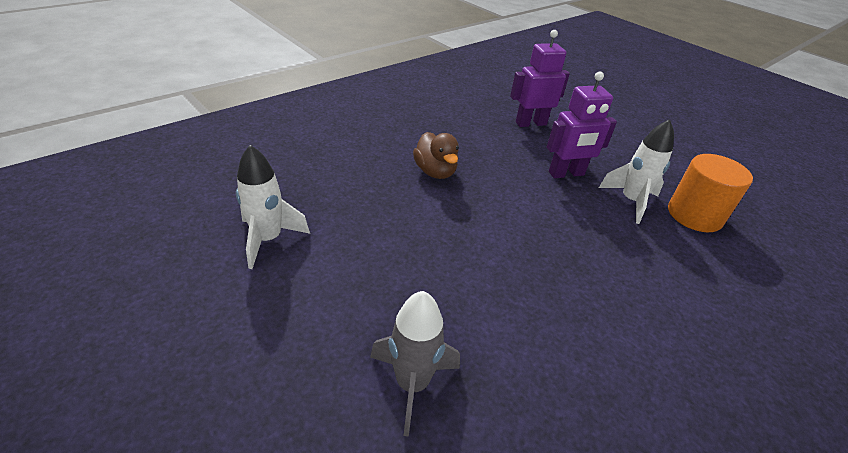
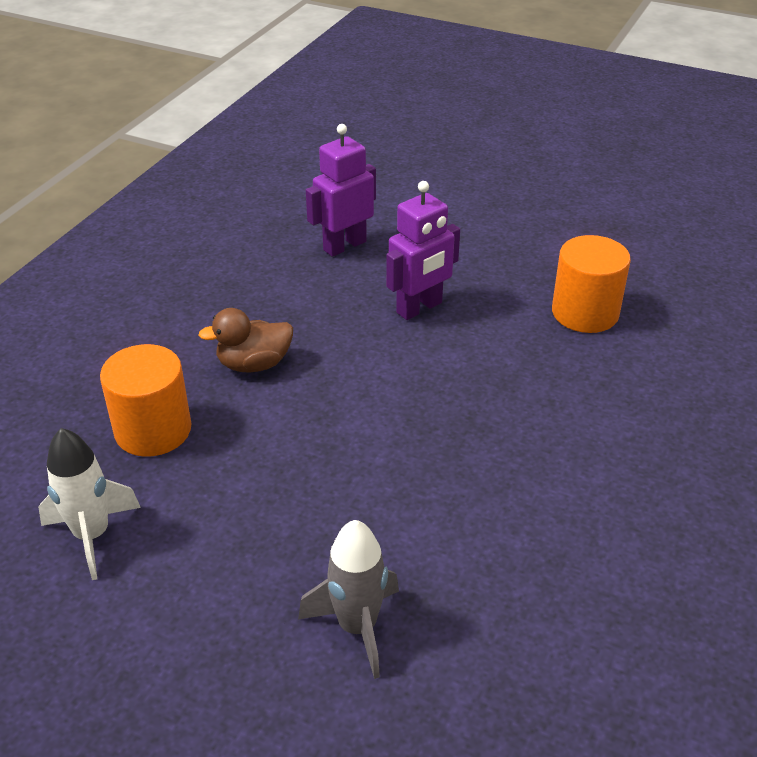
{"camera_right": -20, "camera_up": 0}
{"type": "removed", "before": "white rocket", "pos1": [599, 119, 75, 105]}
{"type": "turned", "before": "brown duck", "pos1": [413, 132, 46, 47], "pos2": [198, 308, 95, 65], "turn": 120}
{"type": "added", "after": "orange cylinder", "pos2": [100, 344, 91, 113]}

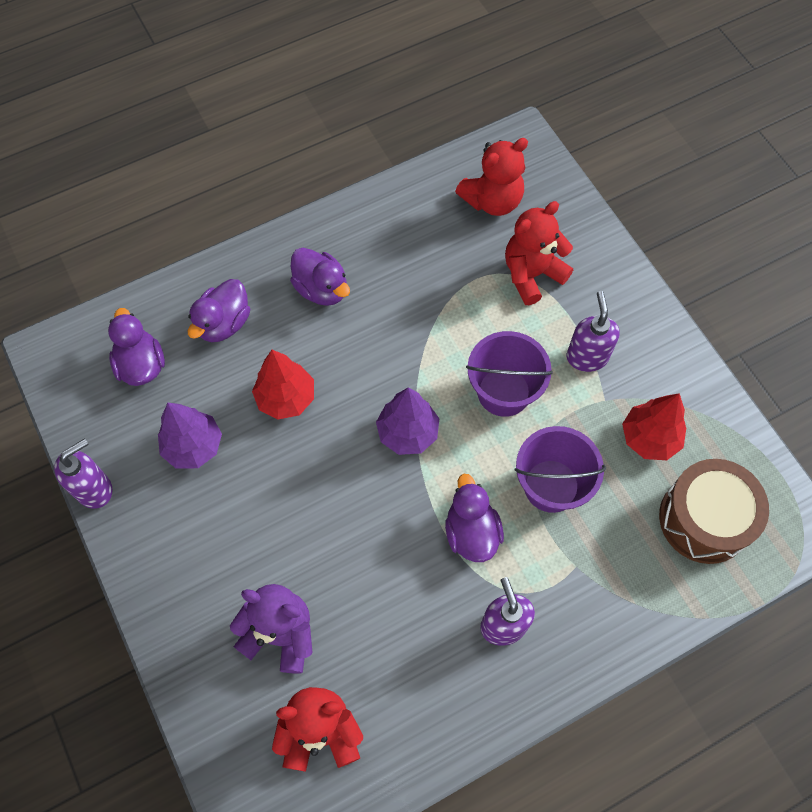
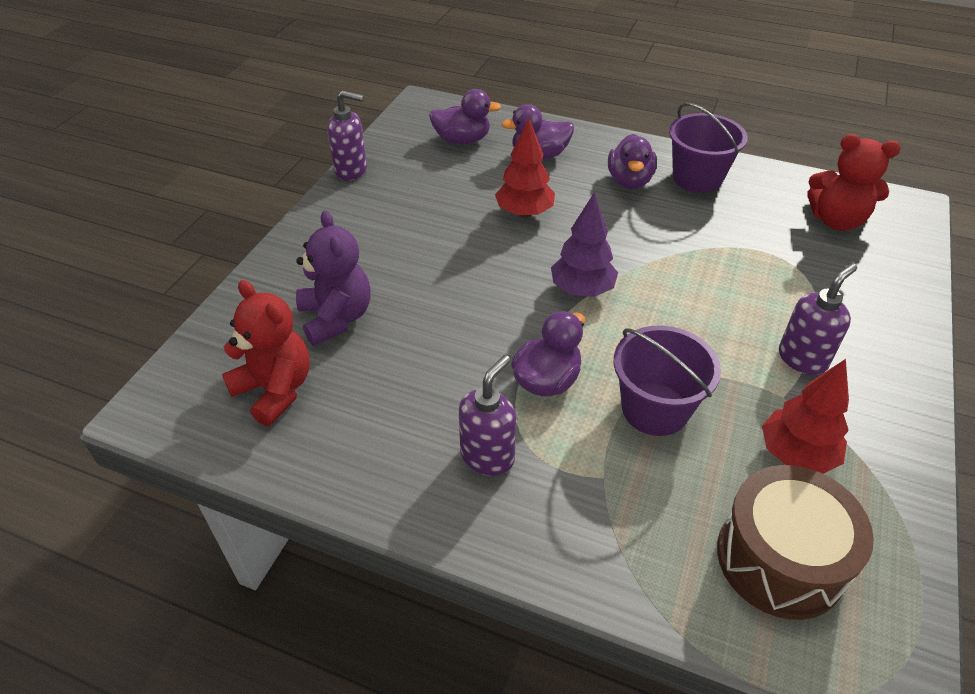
{"camera_right": 50, "camera_up": -20}
{"type": "removed", "before": "red teddy bear", "pos1": [505, 201, 68, 104]}
{"type": "turned", "before": "purple duck", "pos1": [108, 308, 57, 78], "pos2": [429, 89, 72, 56], "turn": 60}
{"type": "moved", "before": "purple bucket", "pos1": [466, 331, 87, 86], "pos2": [669, 102, 79, 91]}
{"type": "removed", "before": "purple tree", "pos1": [158, 403, 64, 66]}

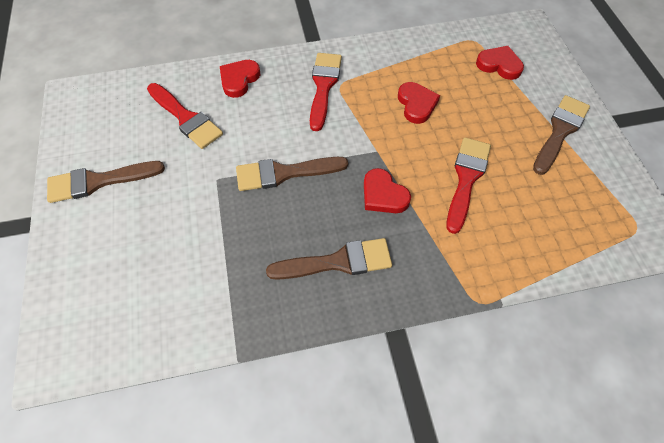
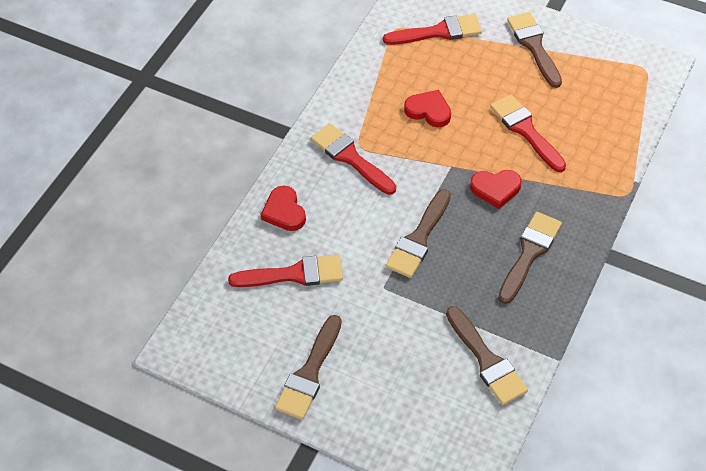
{"camera_right": -50, "camera_up": -5}
{"type": "replaced", "before": "red heart", "after": "red brush", "pos1": [476, 46, 48, 34], "pos2": [383, 14, 99, 31]}
{"type": "added", "after": "brown brush", "pos2": [446, 306, 82, 99]}

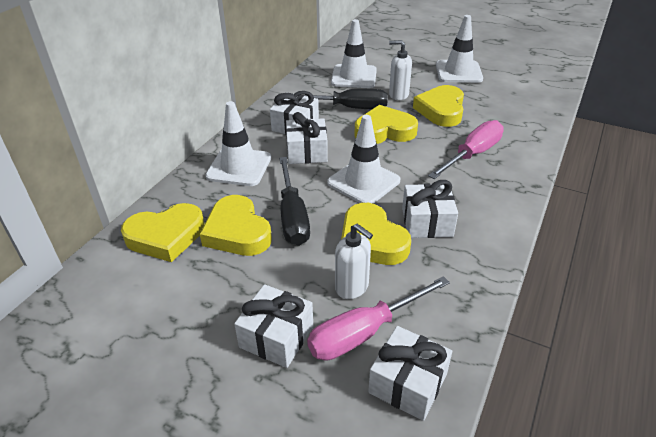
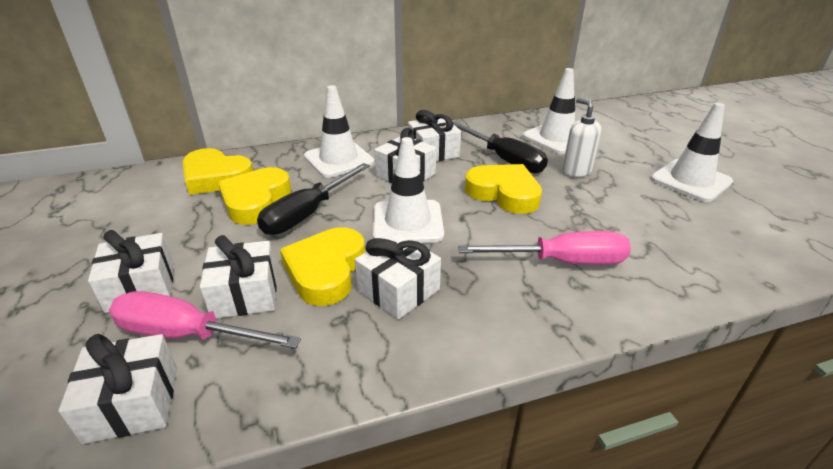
{"camera_right": 45, "camera_up": -5}
{"type": "removed", "before": "yellow heart", "pos1": [413, 85, 51, 42]}
{"type": "replaced", "before": "white soap dispenser", "after": "white gift", "pos1": [335, 224, 38, 75], "pos2": [200, 235, 77, 83]}

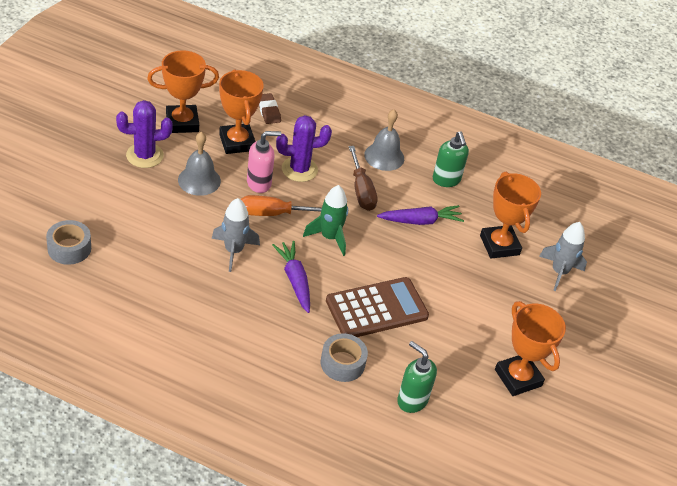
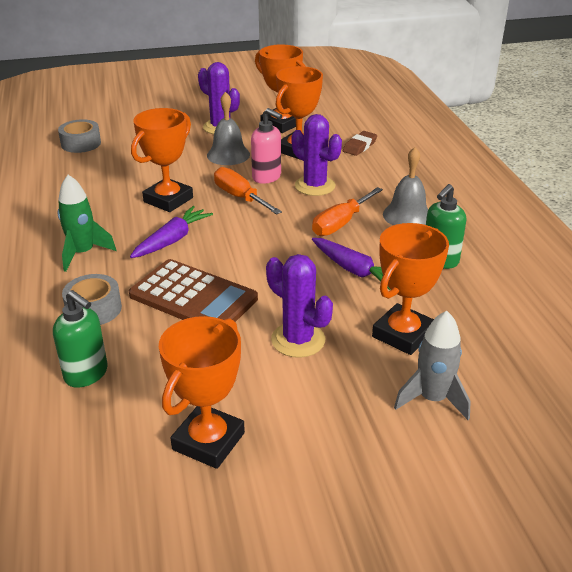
{"camera_right": 60, "camera_up": -10}
{"type": "recoloured", "before": "brown screwdriver", "after": "orange screwdriver", "pos1": [349, 146, 29, 65], "pos2": [312, 187, 71, 49]}
{"type": "moved", "before": "green rocket", "pos1": [303, 185, 45, 71], "pos2": [58, 175, 58, 97]}
{"type": "replaced", "before": "grey rocket", "after": "orange trophy", "pos1": [212, 198, 48, 74], "pos2": [131, 108, 62, 104]}
{"type": "turned", "before": "green soap dispenser", "pos1": [397, 341, 40, 72], "pos2": [53, 290, 55, 98], "turn": 120}
{"type": "added", "after": "purple cactus", "pos2": [266, 254, 67, 104]}

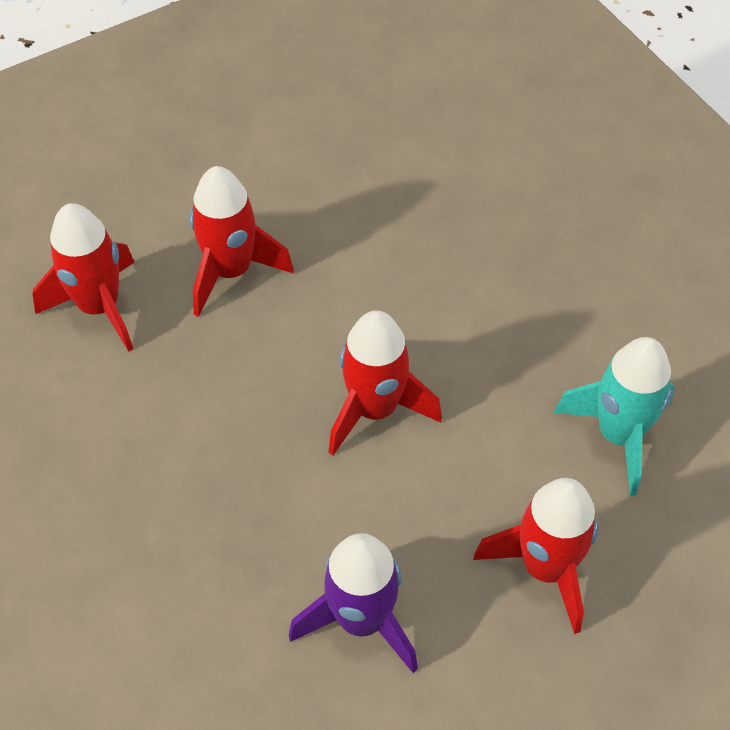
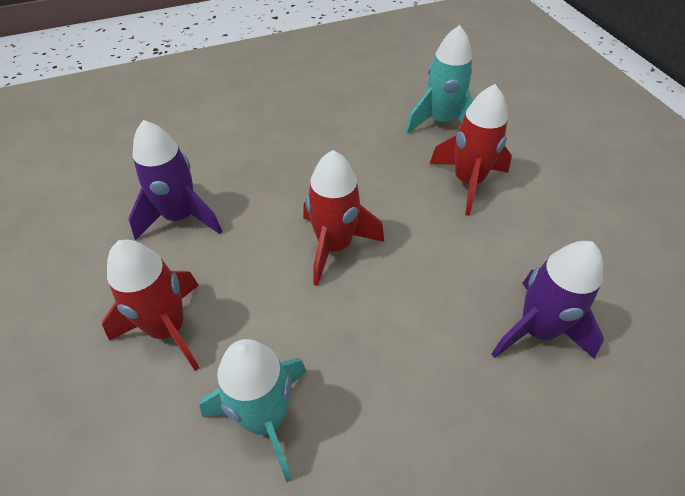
{"camera_right": 100, "camera_up": -5}
{"type": "recoloured", "before": "red rocket", "after": "turquoise rocket", "pos1": [32, 203, 102, 149], "pos2": [405, 25, 69, 109]}
{"type": "added", "after": "purple rocket", "pos2": [492, 241, 112, 118]}

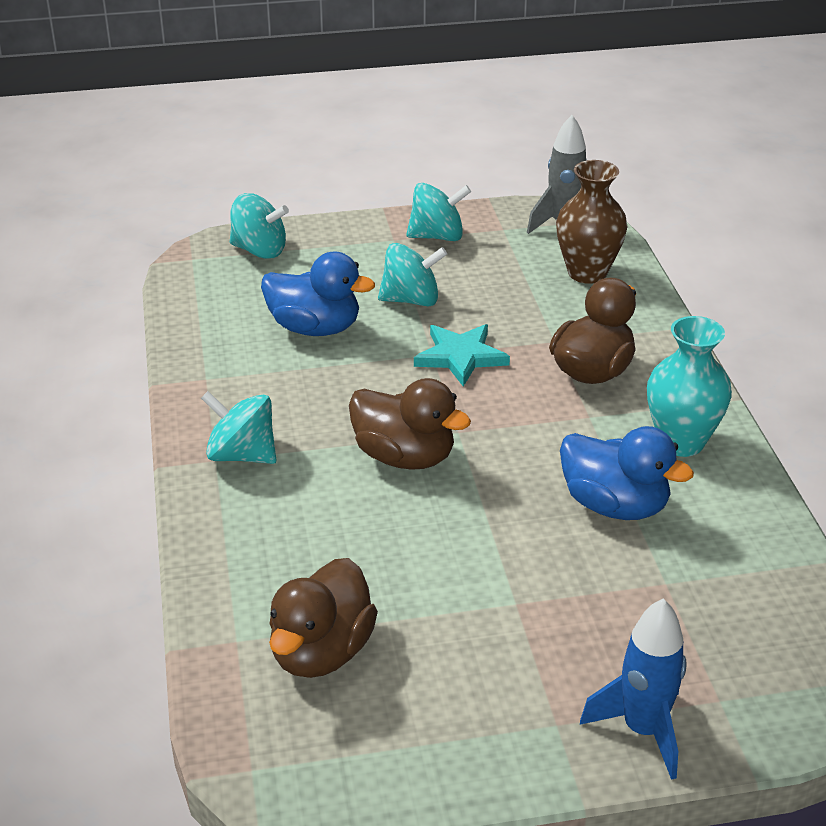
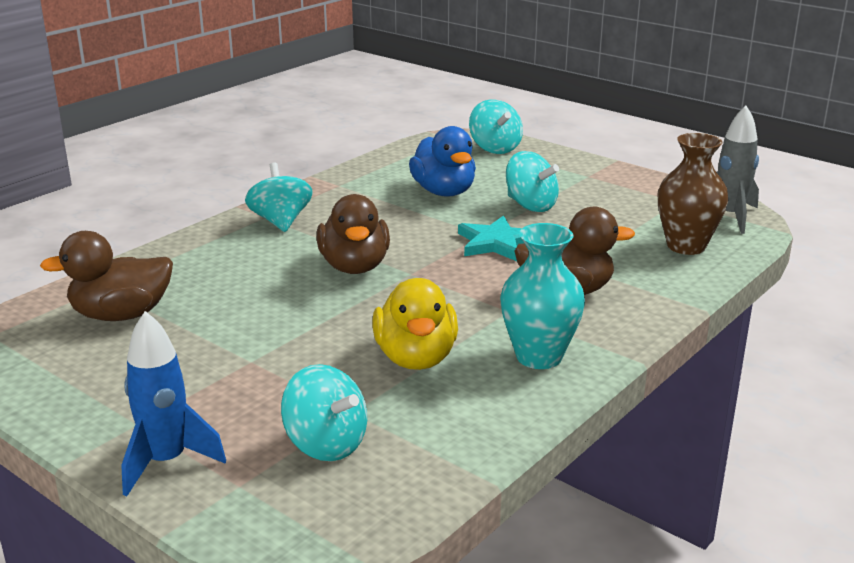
{"camera_right": 50, "camera_up": -10}
{"type": "moved", "before": "turquoise spinning top", "pos1": [406, 183, 65, 58], "pos2": [281, 364, 86, 97]}
{"type": "recoloured", "before": "blue duck", "after": "yellow duck", "pos1": [560, 426, 134, 94], "pos2": [372, 278, 86, 92]}

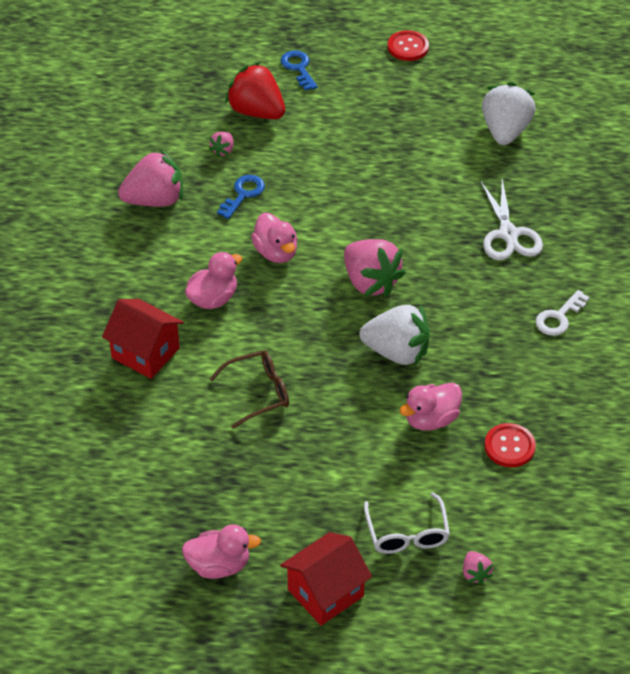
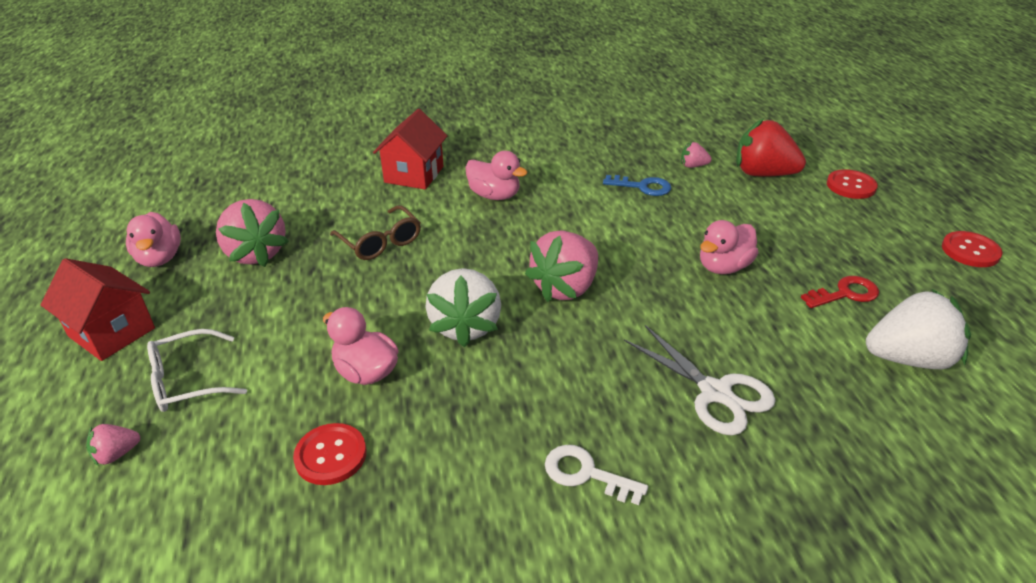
{"camera_right": 75, "camera_up": -10}
{"type": "replaced", "before": "blue key", "after": "red button", "pos1": [281, 51, 37, 40], "pos2": [827, 169, 51, 30]}
{"type": "turned", "before": "red strawberry", "pos1": [225, 62, 60, 57], "pos2": [736, 119, 70, 58], "turn": -90}
{"type": "moved", "before": "pink strawberry", "pos1": [118, 149, 65, 58], "pos2": [216, 199, 73, 68]}
{"type": "turned", "before": "white scissors", "pos1": [480, 179, 63, 81], "pos2": [624, 325, 152, 111], "turn": -105}
{"type": "moved", "before": "pink duck", "pos1": [251, 213, 46, 50], "pos2": [700, 220, 58, 54]}
{"type": "added", "after": "red key", "pos2": [801, 276, 78, 32]}

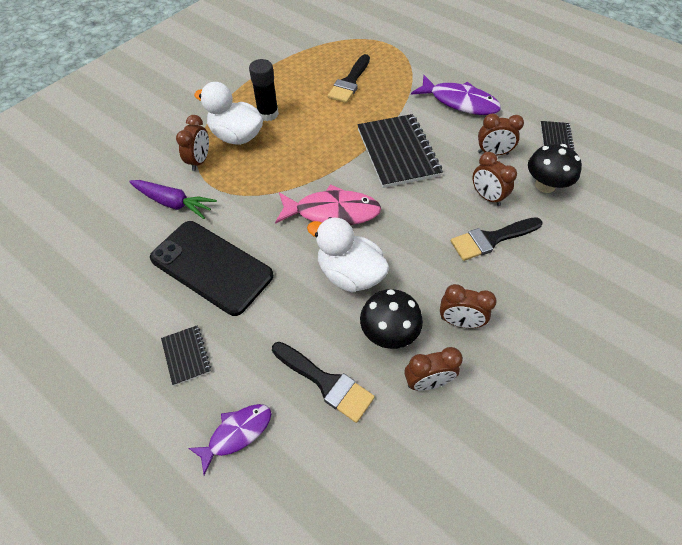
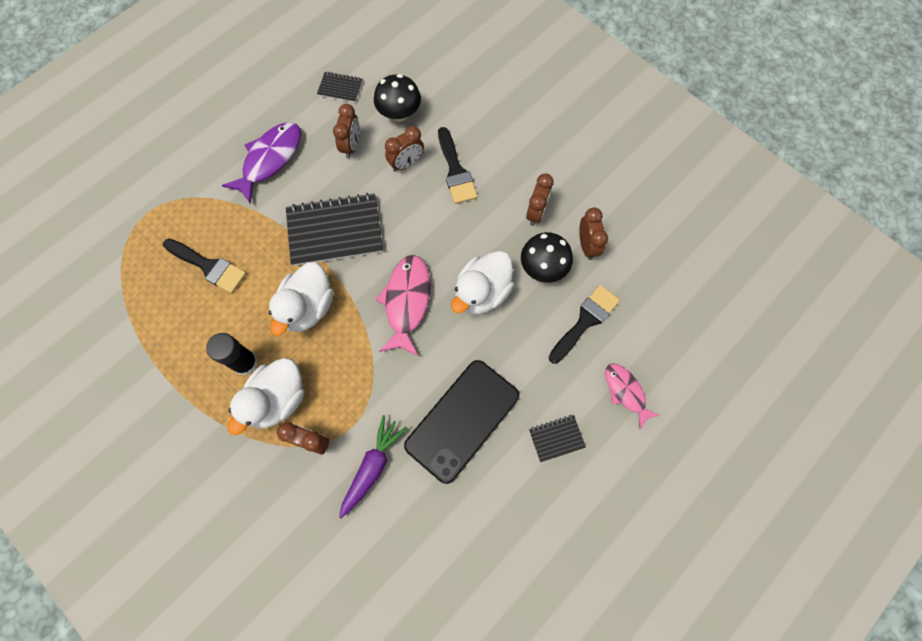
{"camera_right": -85, "camera_up": 15}
{"type": "recoloured", "before": "purple fish", "after": "pink fish", "pos1": [188, 404, 84, 71], "pos2": [605, 363, 56, 66]}
{"type": "added", "after": "white duck", "pos2": [269, 262, 65, 74]}

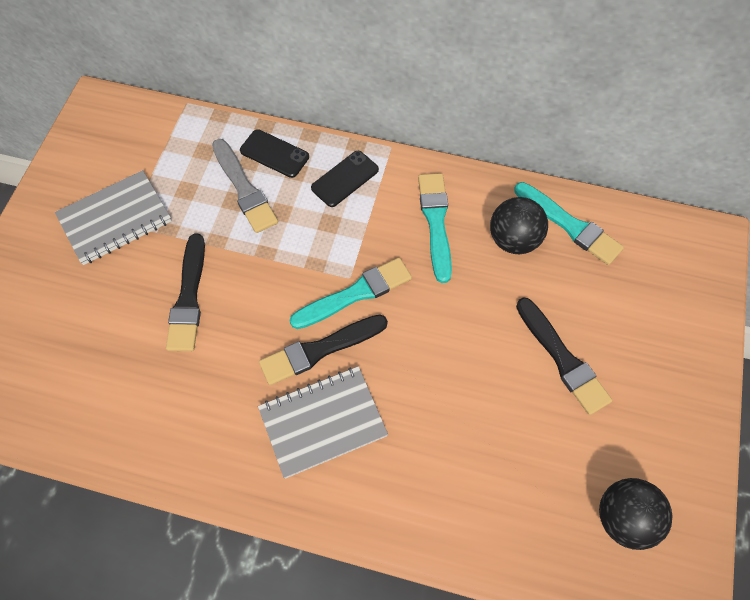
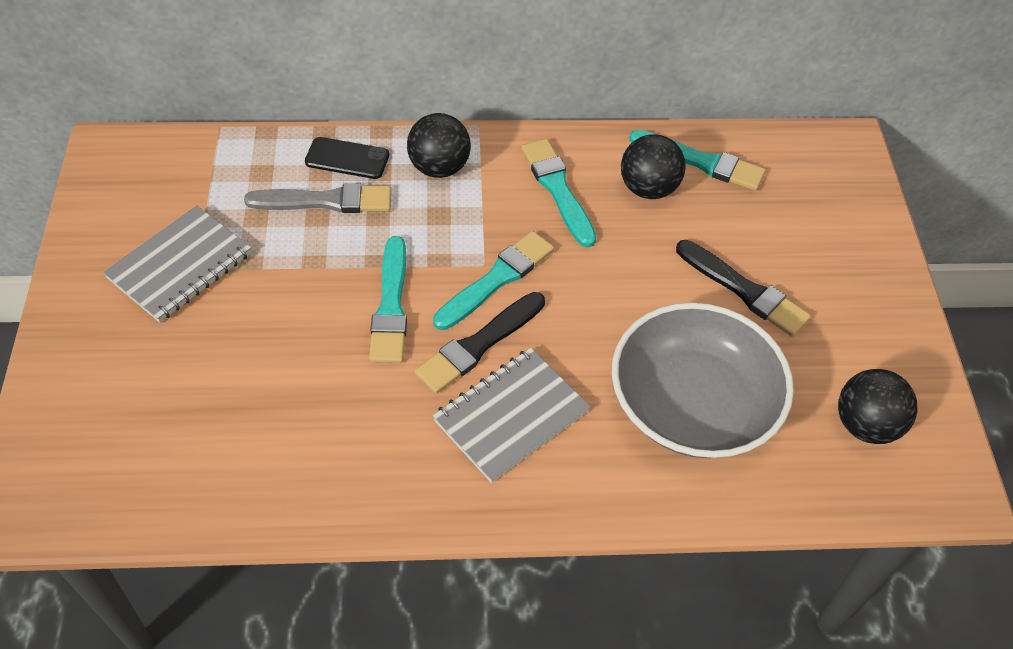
{"camera_right": -20, "camera_up": -10}
{"type": "turned", "before": "grey brush", "pos1": [212, 139, 66, 94], "pos2": [244, 183, 147, 30], "turn": -45}
{"type": "replaced", "before": "black phone", "after": "black ball", "pos1": [311, 151, 68, 56], "pos2": [407, 113, 64, 65]}
{"type": "removed", "before": "black brush", "pos1": [166, 234, 39, 117]}
{"type": "added", "after": "turquoise brush", "pos2": [369, 236, 38, 127]}
{"type": "added", "after": "grey bowl", "pos2": [612, 303, 182, 155]}

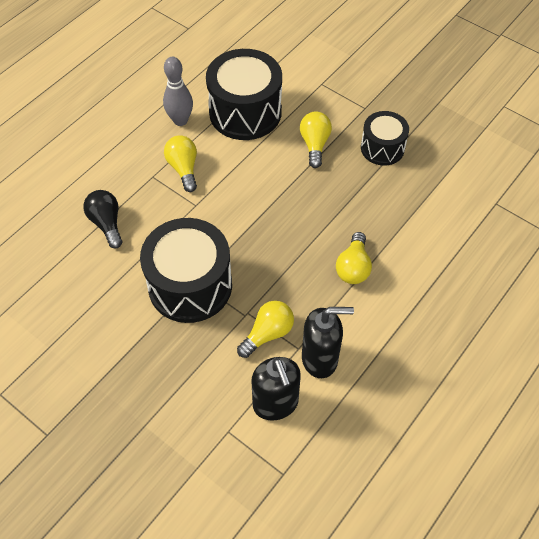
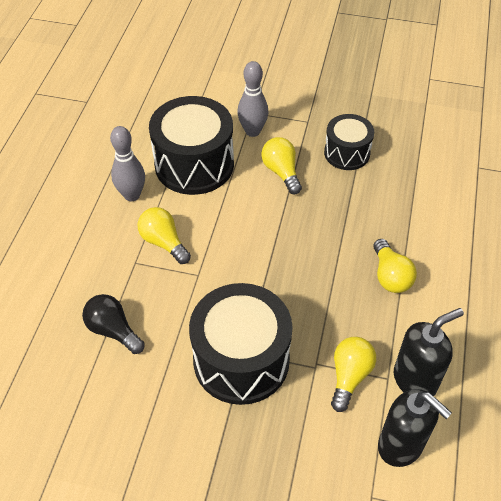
{"camera_right": -25, "camera_up": -5}
{"type": "added", "after": "grey bowling pin", "pos2": [237, 61, 32, 76]}

